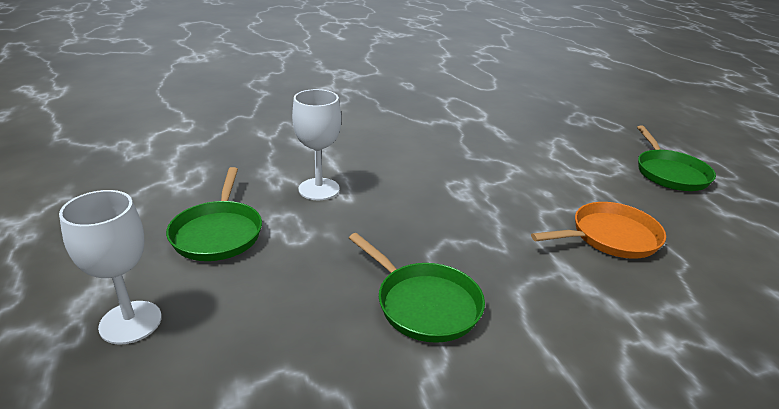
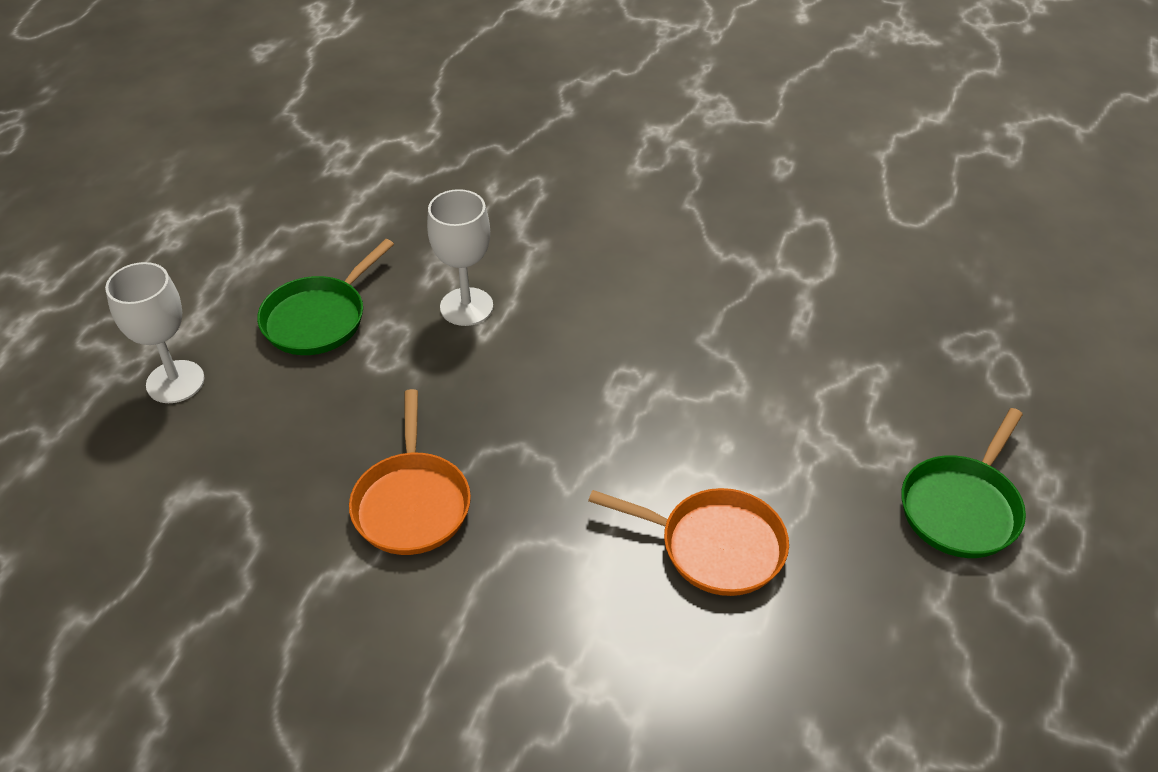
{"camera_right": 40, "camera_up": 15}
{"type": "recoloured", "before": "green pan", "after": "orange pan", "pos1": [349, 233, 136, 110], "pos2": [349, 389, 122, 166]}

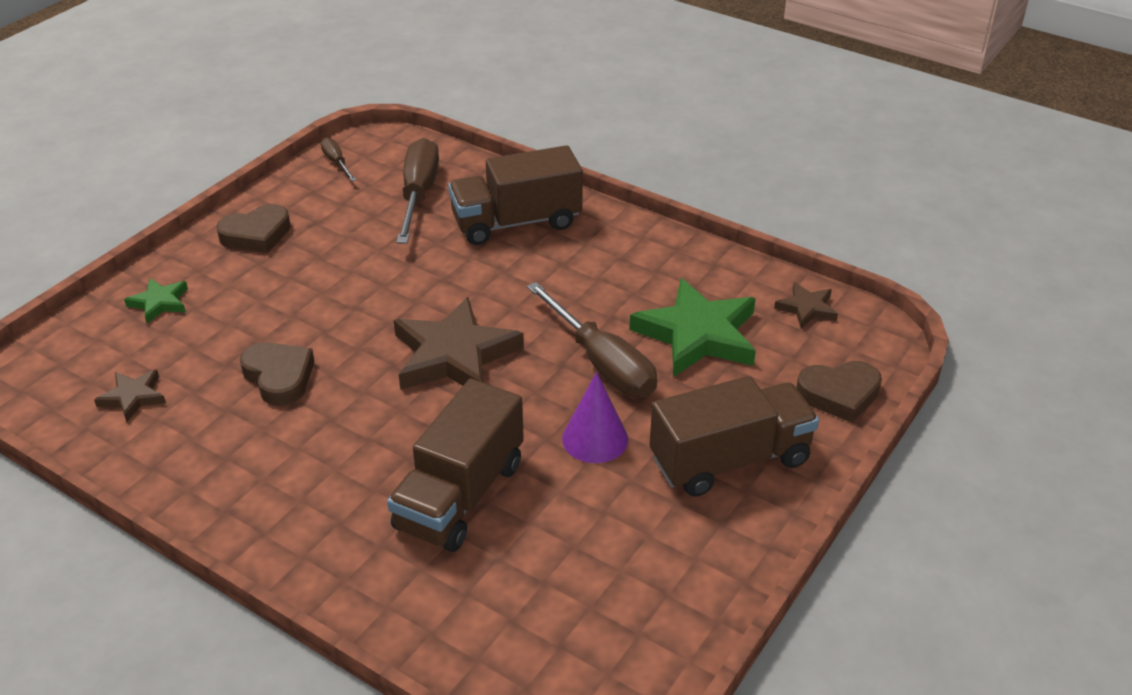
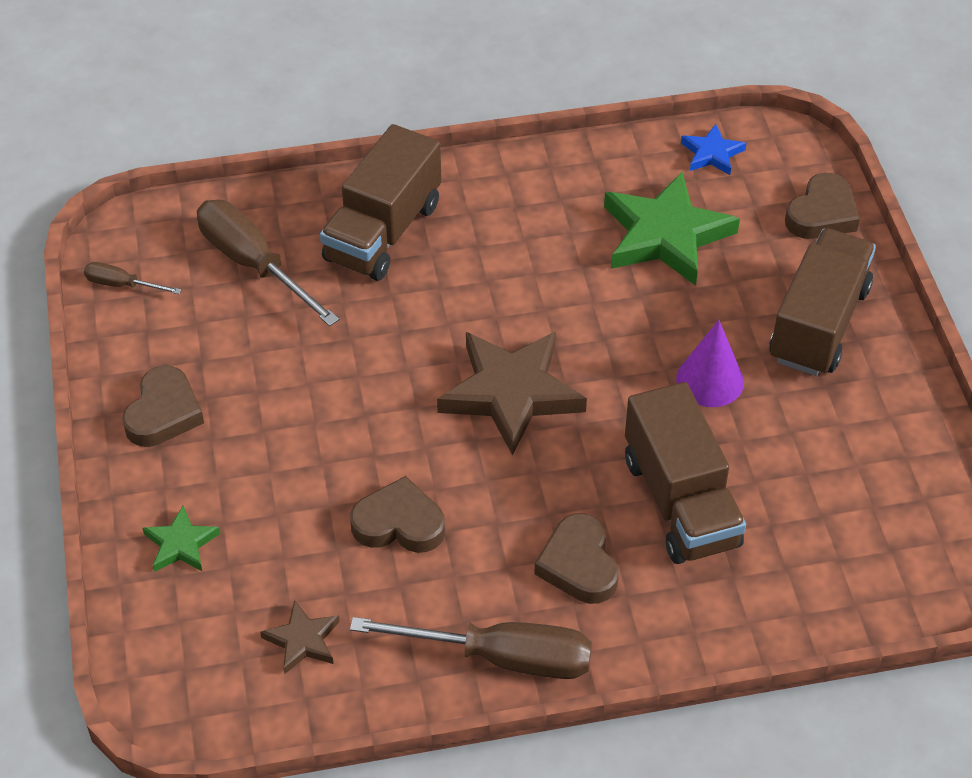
{"camera_right": -45, "camera_up": 10}
{"type": "moved", "before": "brown screwdriver", "pos1": [527, 282, 130, 115], "pos2": [350, 617, 242, 62]}
{"type": "recoloured", "before": "brown star", "after": "blue star", "pos1": [774, 282, 64, 47], "pos2": [681, 124, 65, 51]}
{"type": "added", "after": "brown heart", "pos2": [534, 513, 85, 91]}

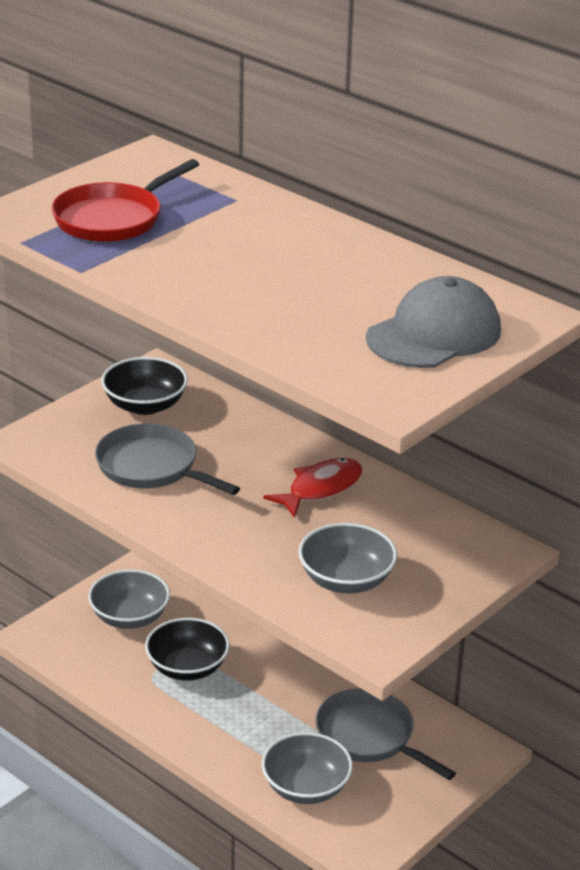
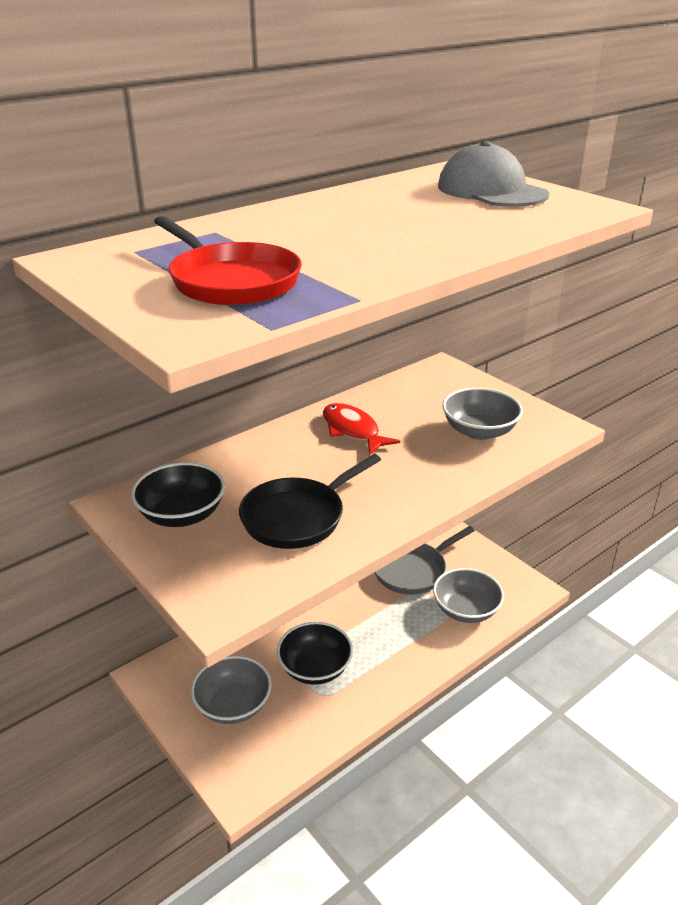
{"camera_right": -80, "camera_up": 0}
{"type": "recoloured", "before": "grey pan", "after": "black pan", "pos1": [95, 423, 145, 72], "pos2": [239, 454, 142, 95]}

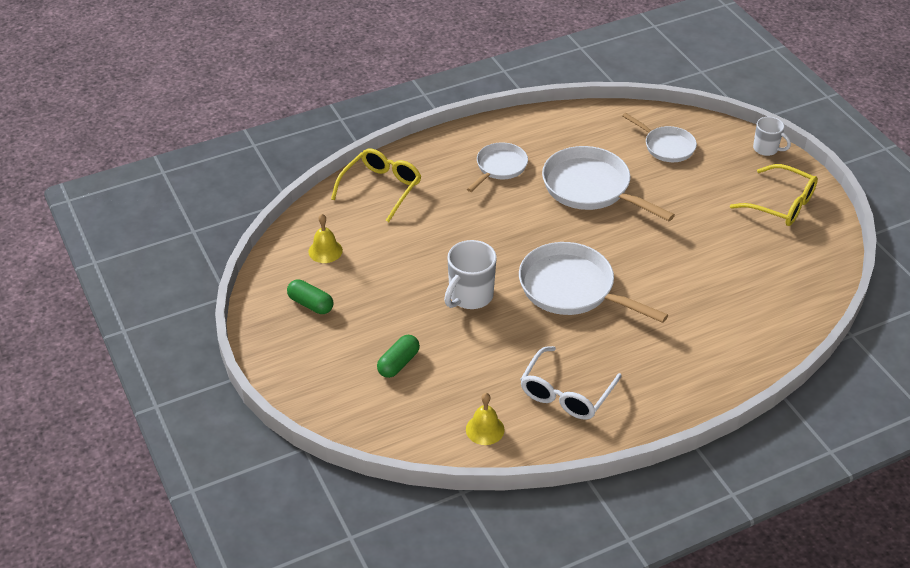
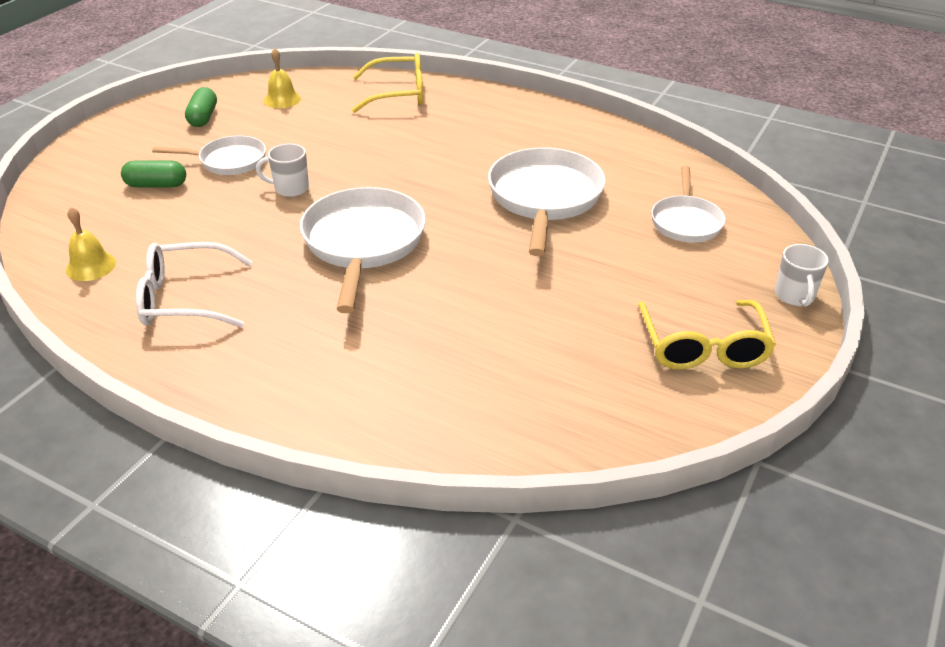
{"camera_right": 55, "camera_up": -5}
{"type": "moved", "before": "white pan", "pos1": [467, 142, 61, 50], "pos2": [152, 135, 114, 40]}
{"type": "resized", "before": "white mug", "pos1": [444, 240, 53, 69], "pos2": [256, 143, 53, 54], "scale": 0.63}

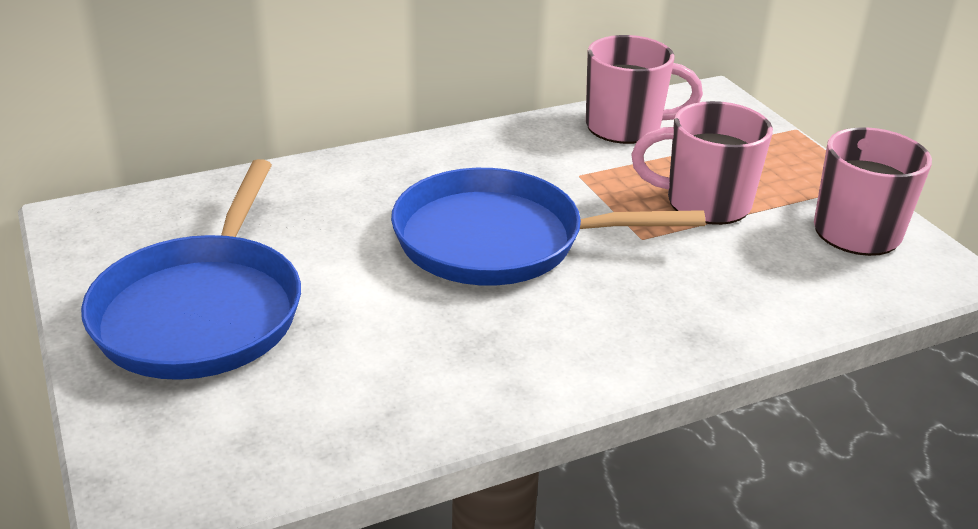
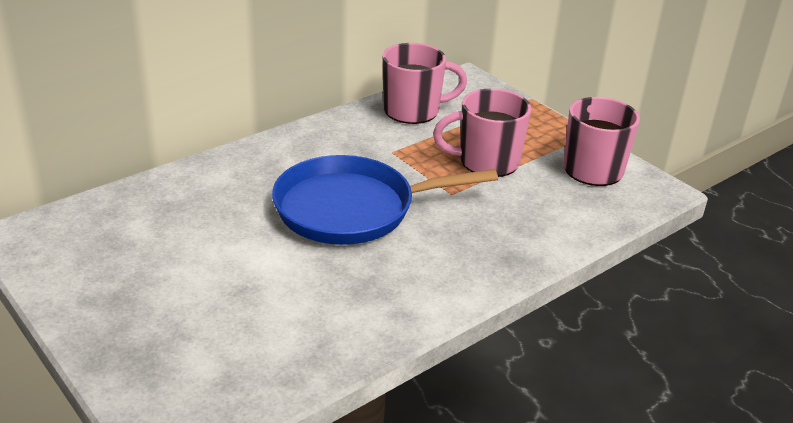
{"camera_right": -15, "camera_up": 0}
{"type": "removed", "before": "blue pan", "pos1": [81, 159, 220, 221]}

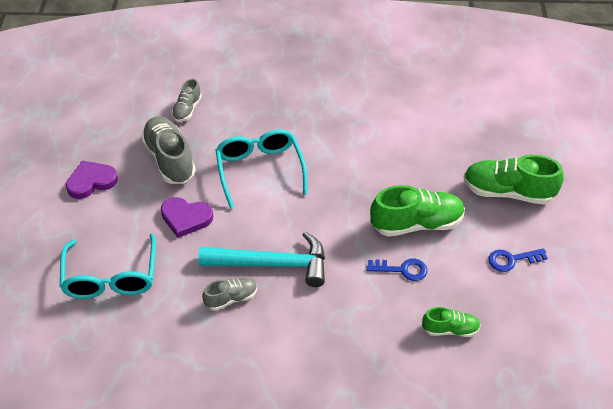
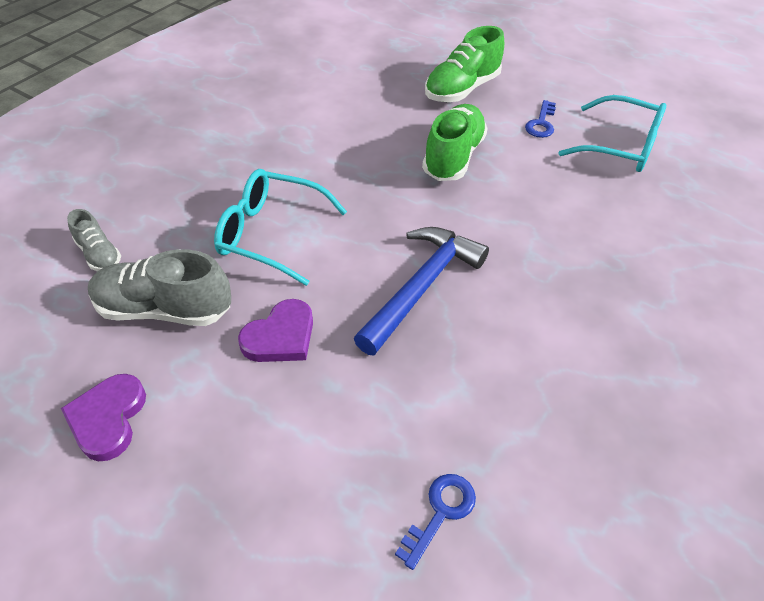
{"camera_right": -60, "camera_up": 0}
{"type": "recoloured", "before": "turquoise hammer", "after": "blue hammer", "pos1": [198, 232, 127, 55], "pos2": [354, 227, 135, 128]}
{"type": "moved", "before": "turquoise glasses", "pos1": [60, 234, 96, 65], "pos2": [558, 95, 108, 77]}
{"type": "moved", "before": "blue key", "pos1": [367, 259, 61, 22], "pos2": [395, 474, 81, 96]}
{"type": "removed", "before": "grey shoe", "pos1": [202, 278, 55, 33]}
{"type": "removed", "before": "green shoe", "pos1": [422, 307, 59, 30]}

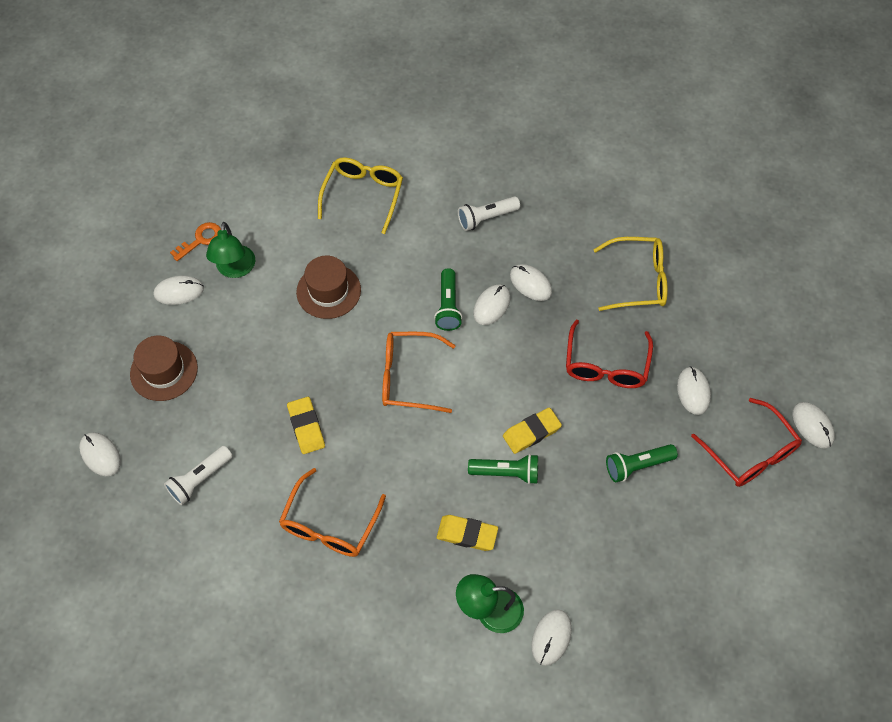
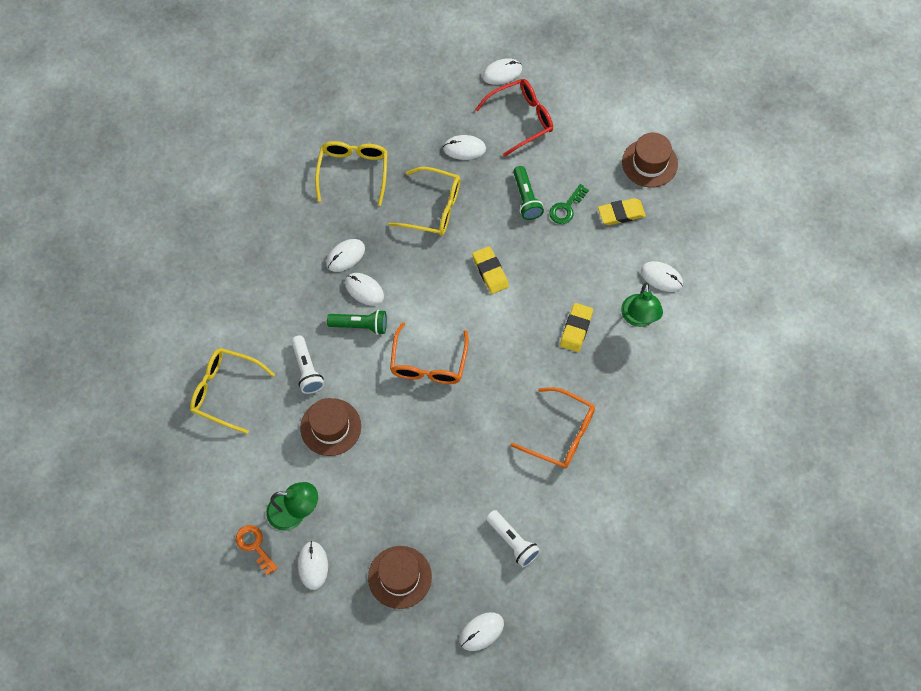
{"camera_right": -85, "camera_up": 5}
{"type": "moved", "before": "white flashlight", "pos1": [458, 196, 62, 35], "pos2": [291, 335, 33, 59]}
{"type": "recoloured", "before": "red glasses", "after": "yellow glasses", "pos1": [566, 320, 87, 68], "pos2": [388, 167, 72, 69]}
{"type": "moved", "before": "yellow eraser", "pos1": [287, 397, 38, 57], "pos2": [598, 198, 48, 27]}
{"type": "removed", "before": "green flashlight", "pos1": [468, 454, 70, 30]}
{"type": "added", "after": "brown hat", "pos2": [622, 133, 56, 55]}
{"type": "added", "after": "green key", "pos2": [549, 184, 40, 40]}

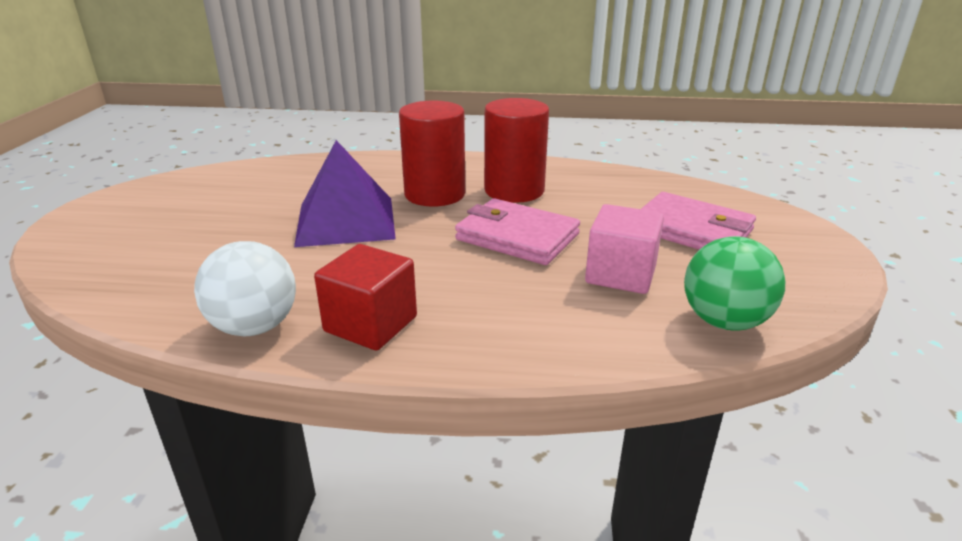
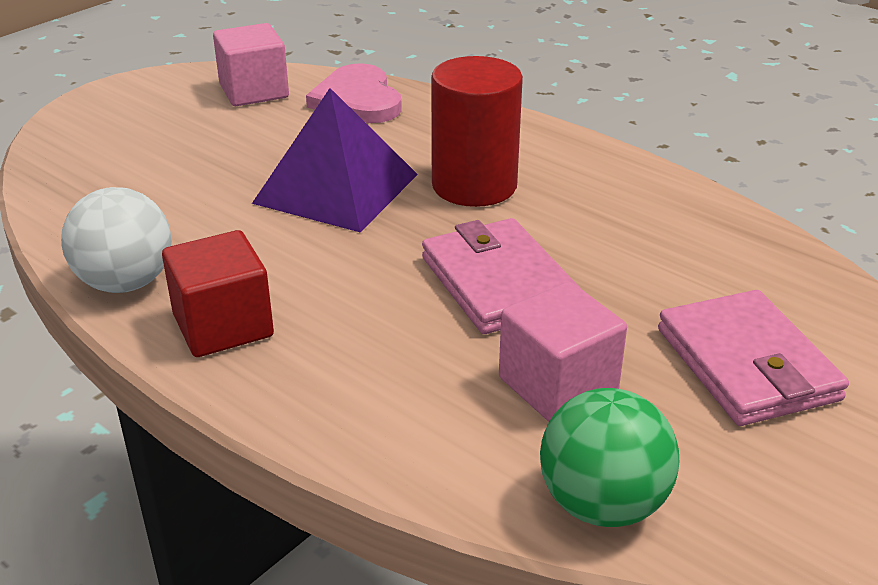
{"camera_right": 35, "camera_up": 5}
{"type": "removed", "before": "red cylinder", "pos1": [484, 98, 65, 105]}
{"type": "added", "after": "pink cube", "pos2": [213, 23, 76, 83]}
{"type": "added", "after": "pink heart", "pos2": [306, 63, 96, 60]}

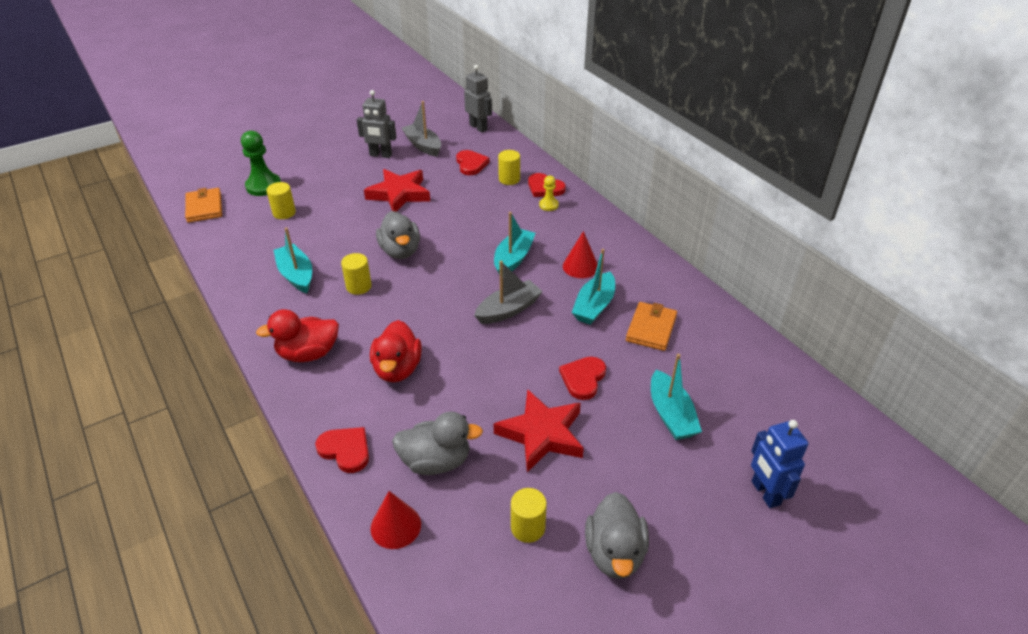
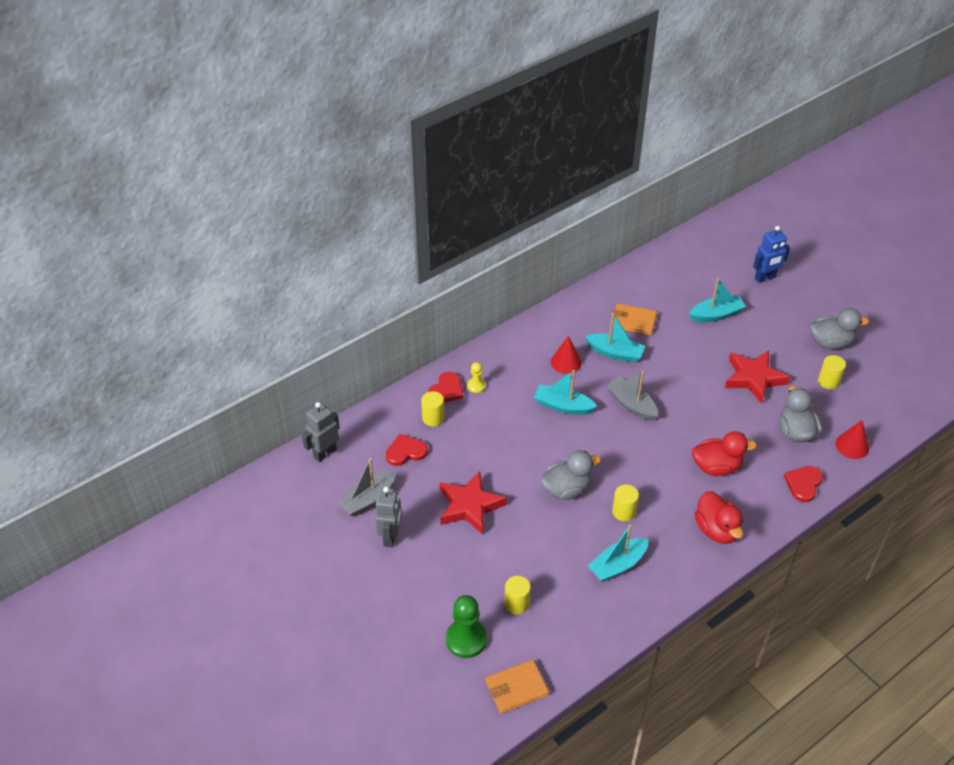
{"camera_right": -95, "camera_up": 5}
{"type": "removed", "before": "red heart", "pos1": [559, 357, 47, 43]}

